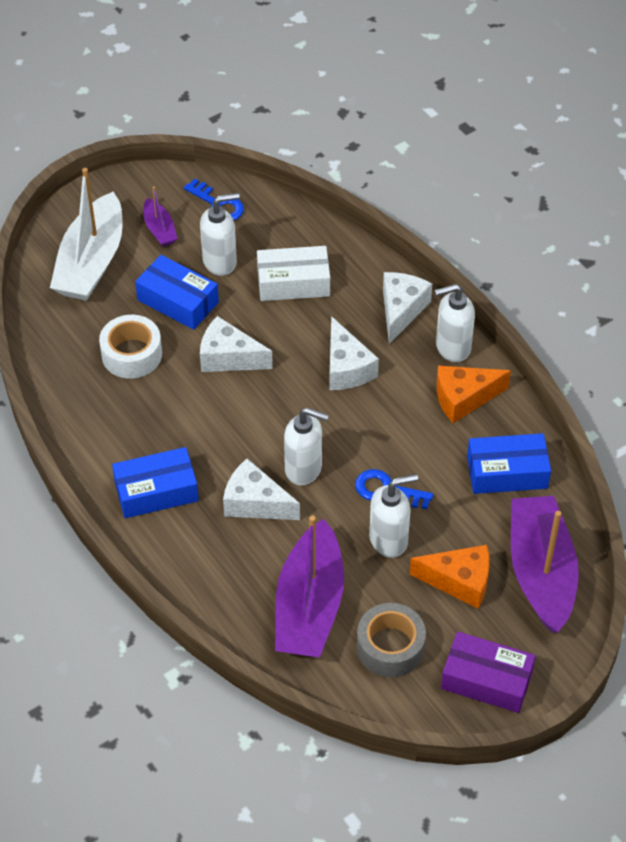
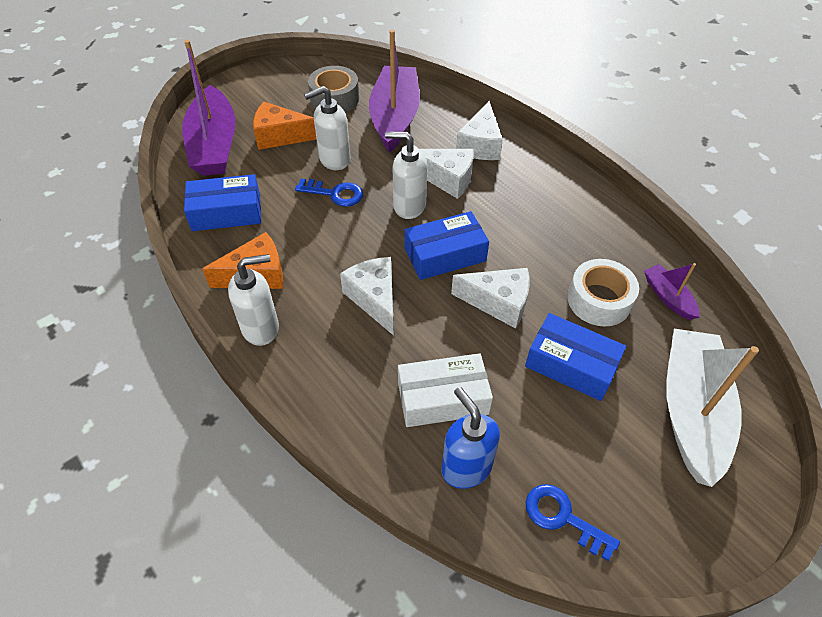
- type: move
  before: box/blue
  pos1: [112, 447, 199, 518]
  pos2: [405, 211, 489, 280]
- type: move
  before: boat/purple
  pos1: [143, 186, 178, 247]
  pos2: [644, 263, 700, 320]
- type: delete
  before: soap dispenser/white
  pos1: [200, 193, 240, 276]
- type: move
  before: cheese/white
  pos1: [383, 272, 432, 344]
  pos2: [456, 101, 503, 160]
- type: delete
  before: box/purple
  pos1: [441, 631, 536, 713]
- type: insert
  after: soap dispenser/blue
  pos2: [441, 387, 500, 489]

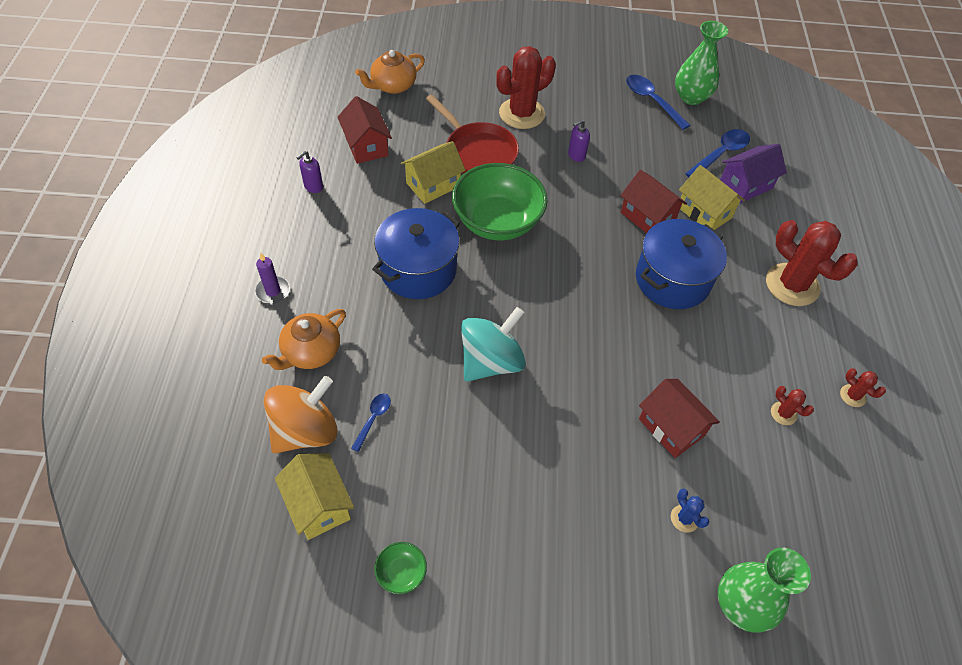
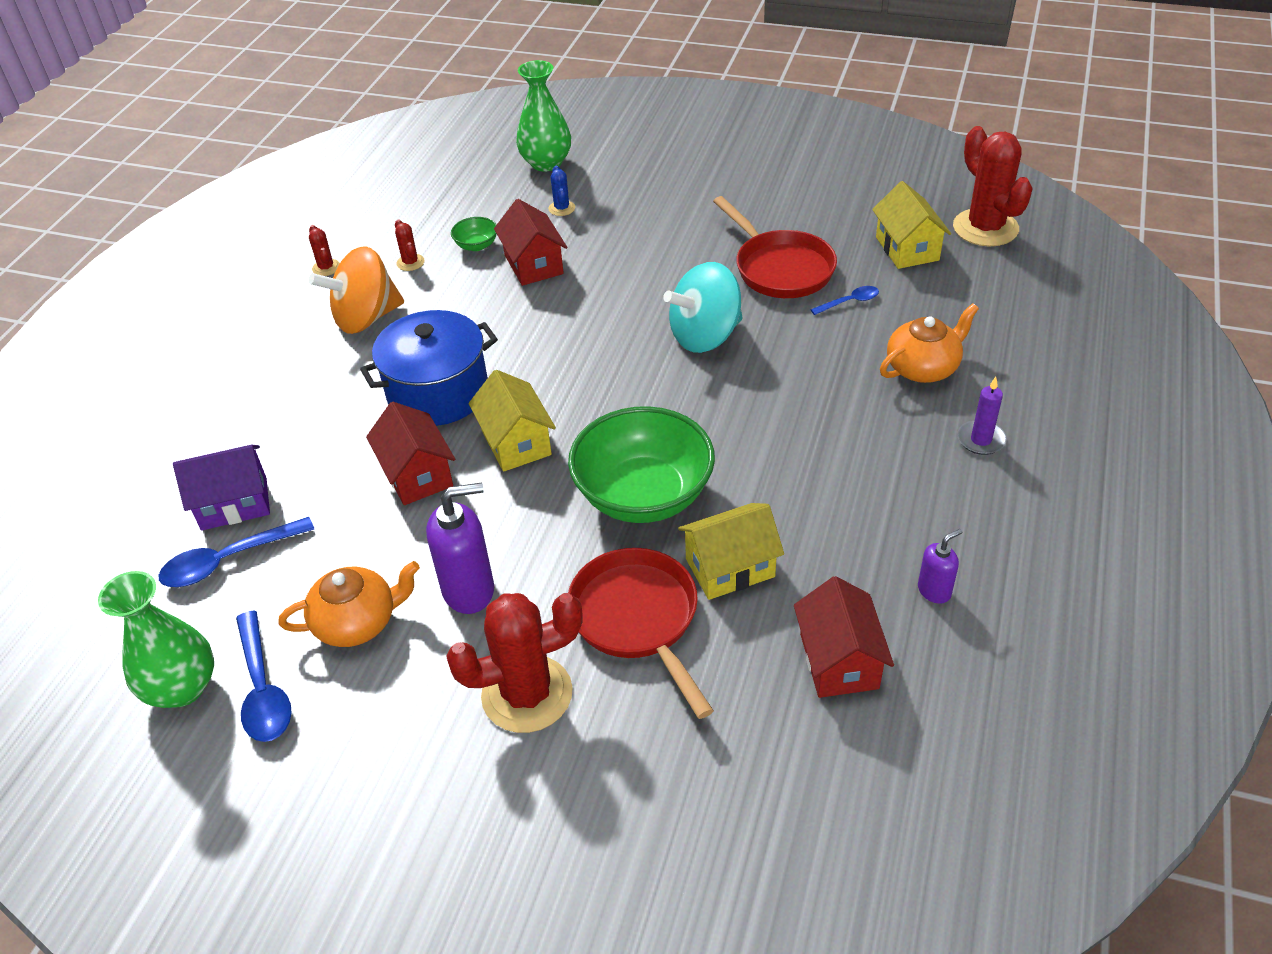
- type: move
  before: spinning top/orange
  pos1: [263, 376, 337, 454]
  pos2: [309, 246, 404, 334]
- type: rotate
  before: spoon/blue
  pos1: [351, 394, 391, 452]
  pos2: [811, 286, 879, 315]
  turn: -150
- type: move
  before: teapot/orange
  pos1: [355, 50, 425, 94]
  pos2: [278, 561, 420, 647]
- type: delete
  before: pot/blue
  pos1: [372, 208, 460, 299]
- type: move
  before: bowl/green
  pos1: [374, 542, 427, 594]
  pos2: [451, 217, 497, 251]
- type: resize
  before: soap dispenser/purple
  pos1: [568, 120, 590, 162]
  pos2: [426, 483, 494, 614]
  scale: 1.82
- type: move
  before: house/yellow
  pos1: [679, 165, 745, 230]
  pos2: [469, 370, 556, 472]
- type: move
  before: cactus/red
  pos1: [766, 220, 858, 306]
  pos2: [953, 126, 1033, 247]
- type: insert
  after: pan/red
  pos2: [713, 196, 837, 298]

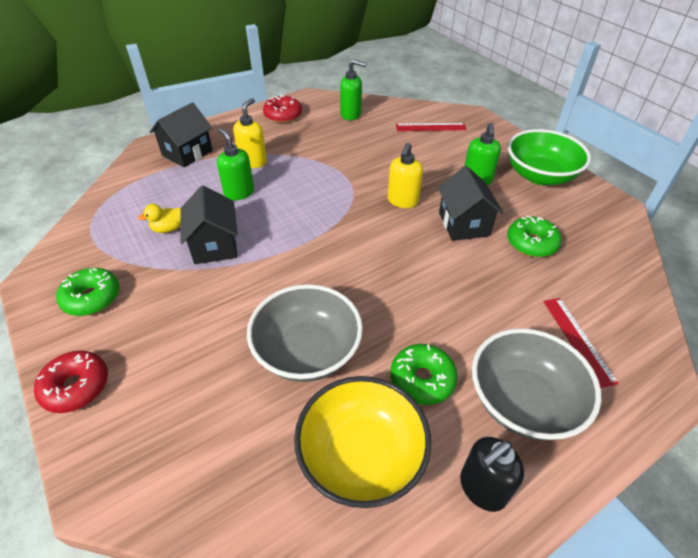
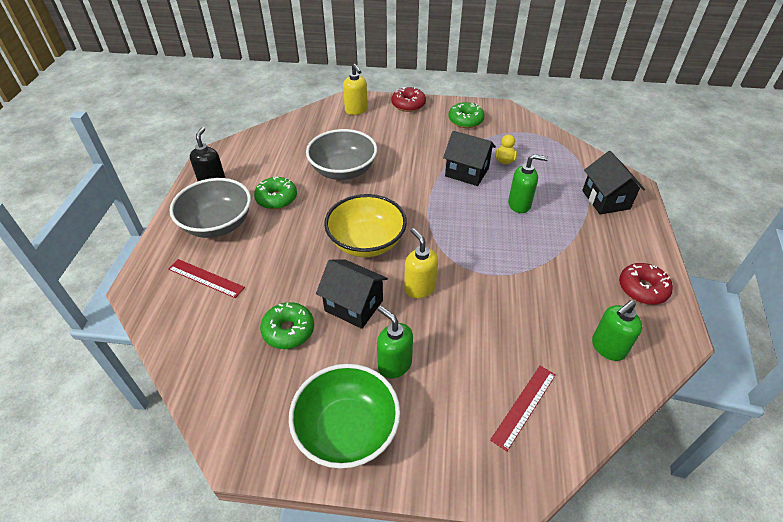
- type: move
  before: soap dispenser/yellow
  pos1: [233, 98, 267, 168]
  pos2: [343, 64, 368, 115]
- type: move
  before: bowl/yellow
  pos1: [294, 376, 431, 508]
  pos2: [324, 194, 407, 257]

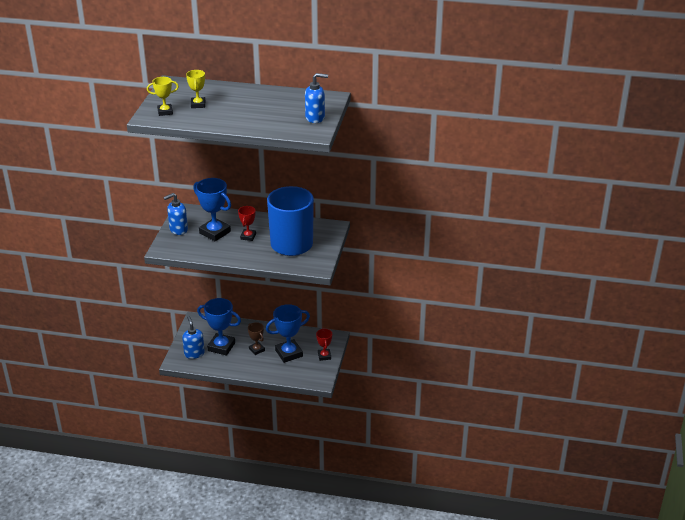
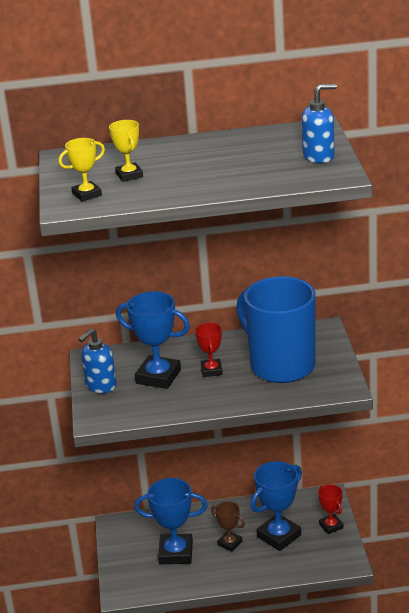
- type: delete
  before: soap dispenser/blue
  pos1: [182, 316, 205, 359]

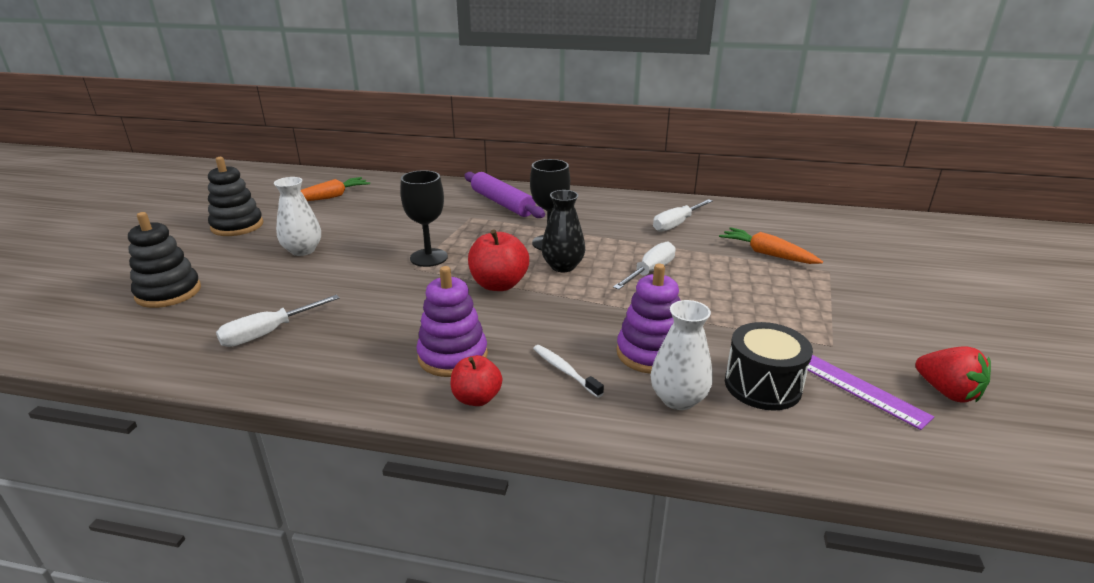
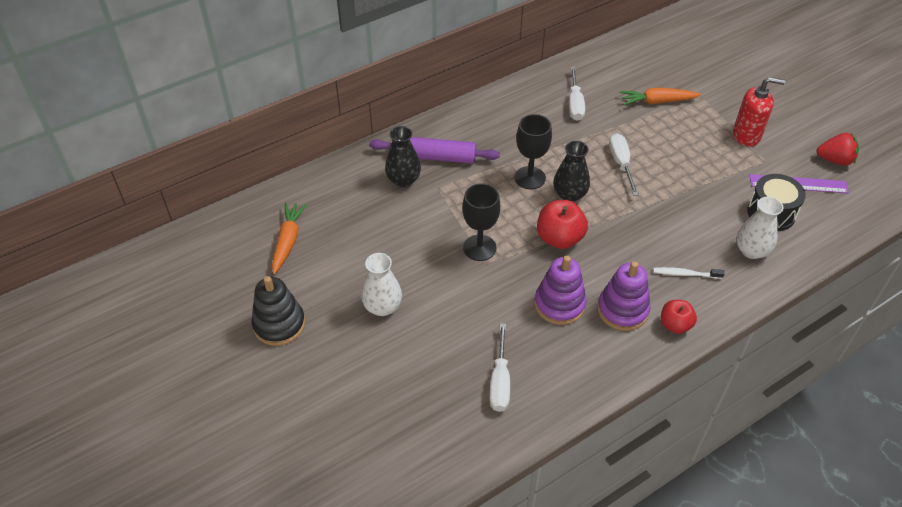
- type: delete
  before: stacking toy/black
  pos1: [128, 212, 201, 308]
- type: move
  before: stacking toy/purple
  pos1: [617, 264, 681, 374]
  pos2: [535, 256, 587, 325]
- type: insert
  after: vase/black
  pos2: [385, 126, 421, 187]
- type: insert
  after: soap dispenser/red
  pos2: [733, 77, 785, 146]

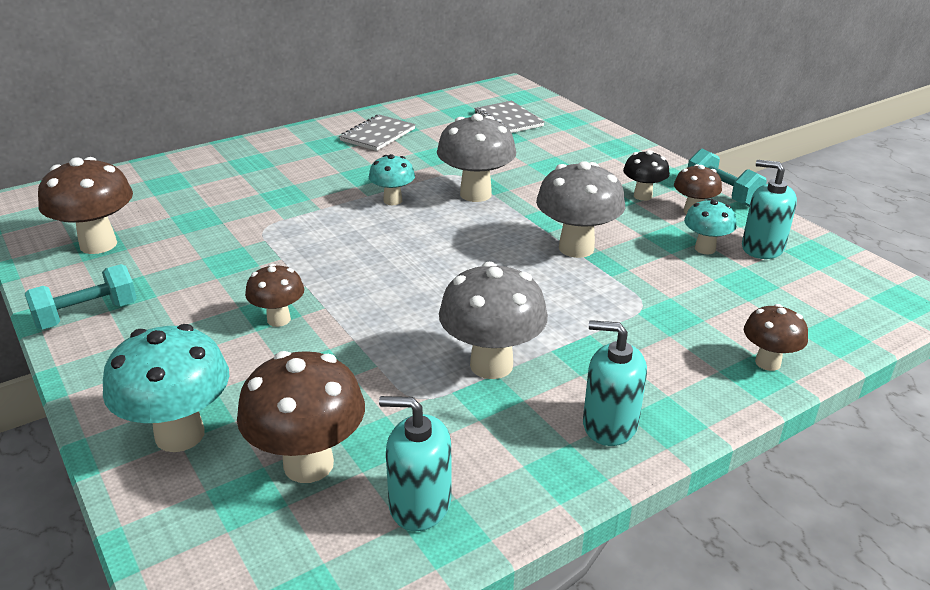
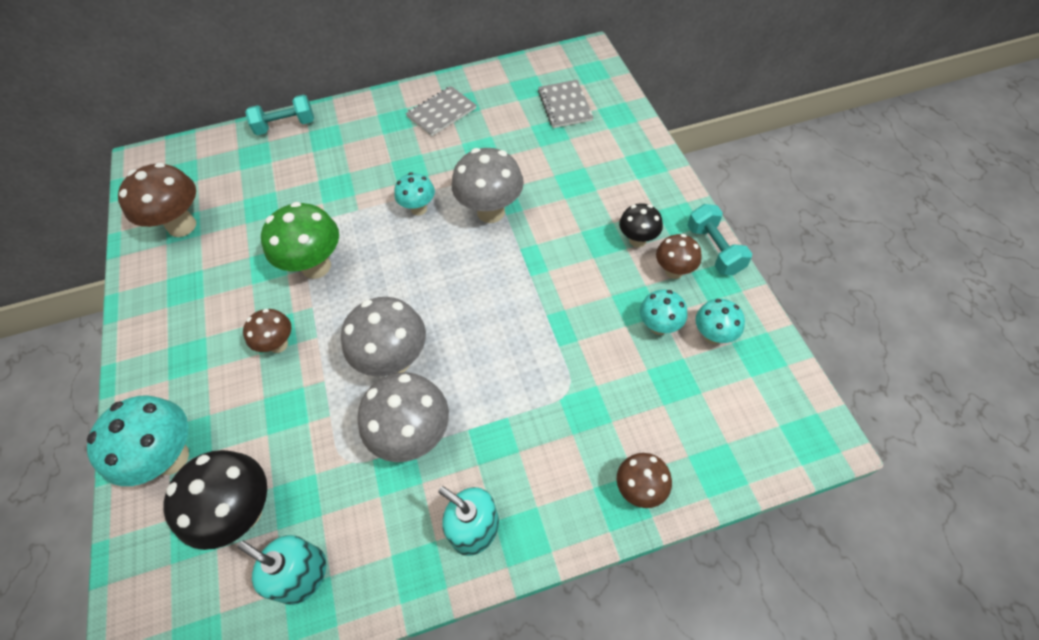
- type: move
  before: dumbbell/turquoise
  pos1: [25, 264, 137, 330]
  pos2: [245, 94, 314, 135]
- type: recolor
  before: mushroom/brown
  after: mushroom/black
  pos1: [237, 351, 365, 483]
  pos2: [164, 450, 267, 550]
- type: move
  before: mushroom/grey
  pos1: [536, 161, 625, 258]
  pos2: [341, 297, 426, 376]
- type: replace
  before: soap dispenser/turquoise
  after: mushroom/turquoise
  pos1: [742, 160, 797, 259]
  pos2: [696, 299, 745, 344]
- type: insert
  after: mushroom/green
  pos2: [261, 202, 339, 279]

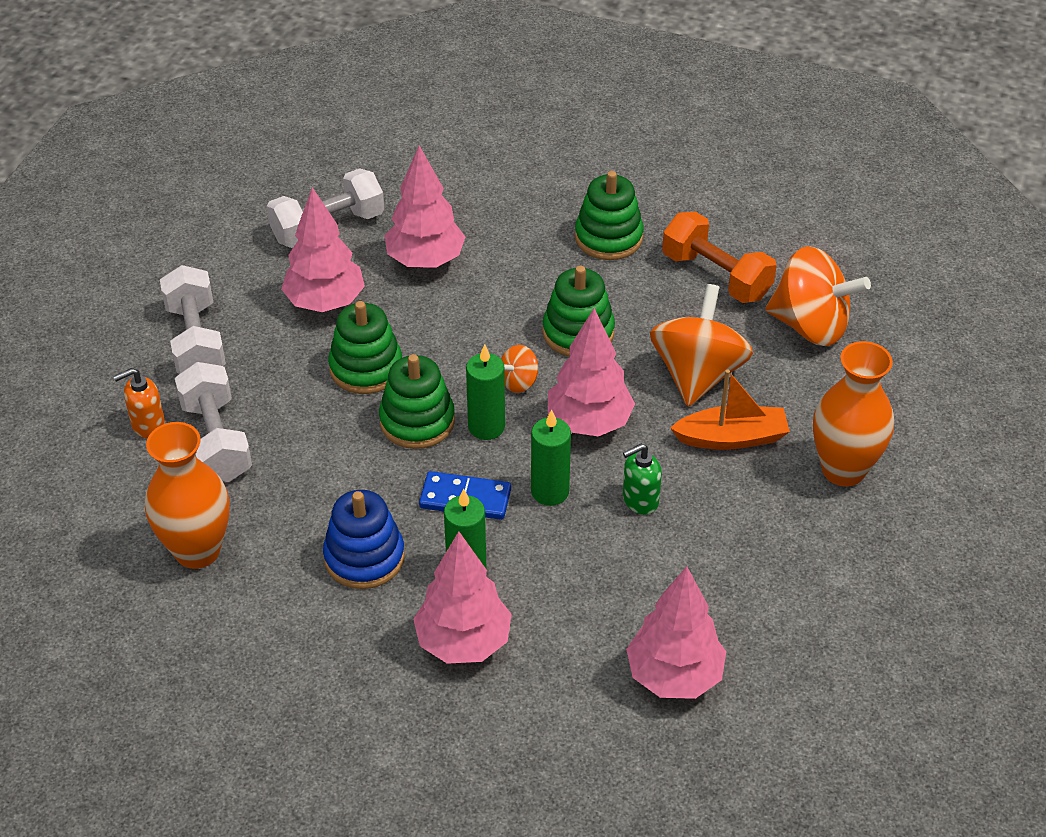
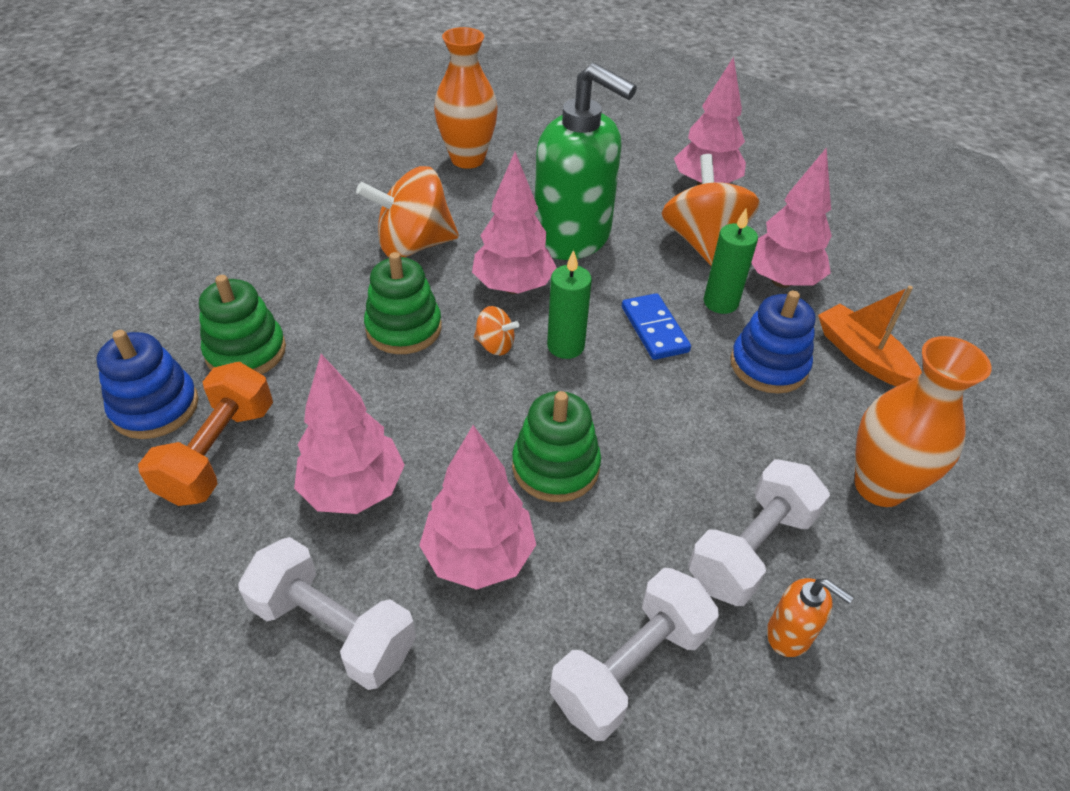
- type: delete
  before: stacking toy/green
  pos1: [379, 354, 455, 449]
- type: delete
  before: candle/green
  pos1: [531, 409, 571, 506]
- type: resize
  before: soap dispenser/green
  pos1: [623, 443, 662, 515]
  pos2: [535, 63, 637, 260]
  scale: 2.46
- type: move
  before: dumbbell/orange
  pos1: [662, 212, 777, 303]
  pos2: [138, 362, 273, 506]
- type: move
  before: boat/orange
  pos1: [670, 370, 790, 450]
  pos2: [818, 286, 922, 387]
- type: move
  before: spinning top/orange
  pos1: [765, 246, 871, 346]
  pos2: [661, 154, 760, 266]
- type: insert
  after: stacking toy/blue
  pos2: [96, 330, 199, 439]

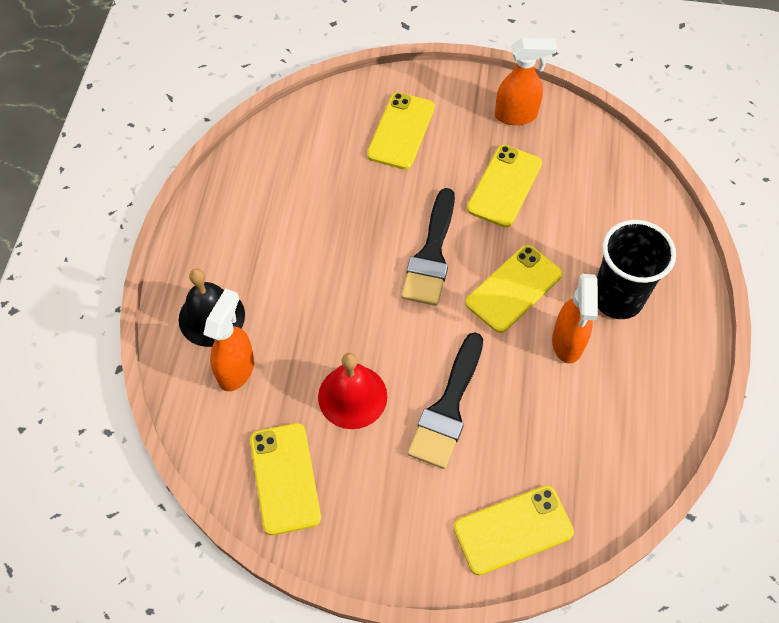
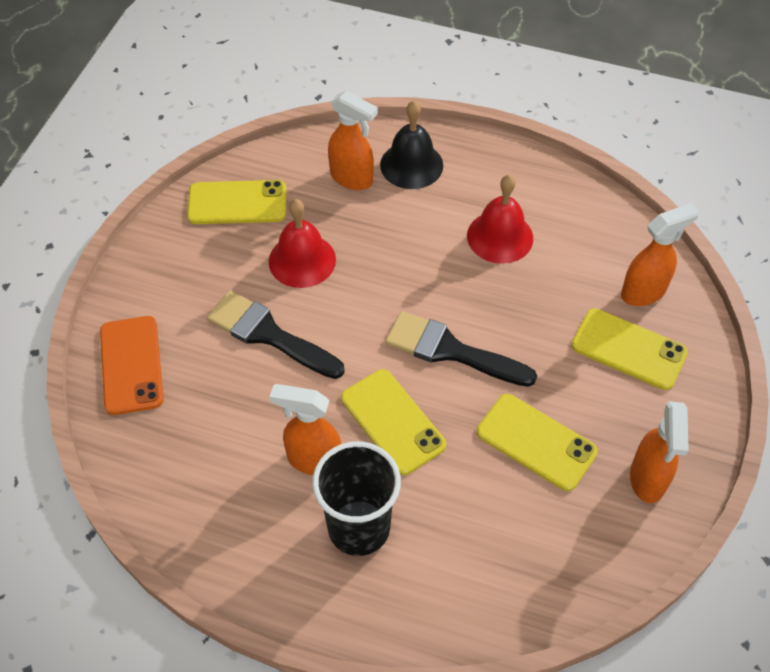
- type: recolor
  before: phone/yellow
  after: phone/orange
  pos1: [454, 485, 574, 575]
  pos2: [100, 316, 164, 415]
- type: insert
  after: bell/red
  pos2: [467, 175, 533, 264]
- type: insert
  after: spray bottle/orange
  pos2: [621, 203, 699, 306]

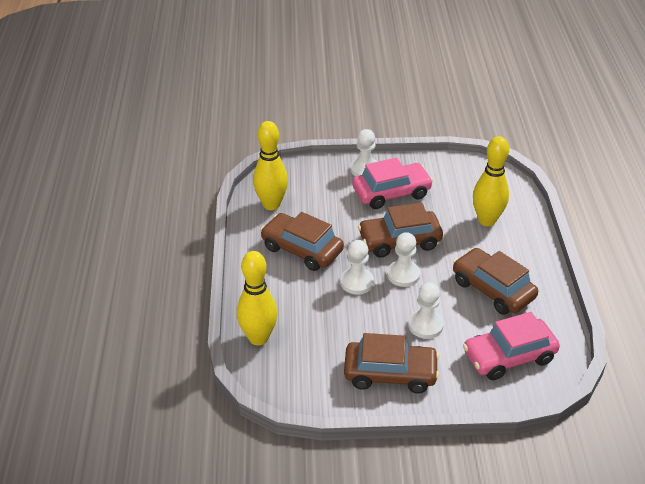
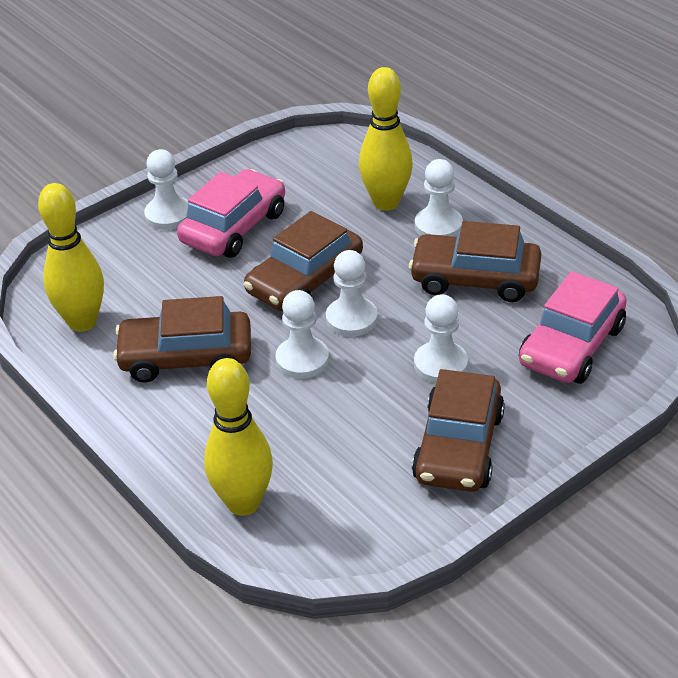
- type: rotate
  before: car/brown
  pos1: [344, 333, 439, 393]
  pos2: [412, 369, 505, 492]
  turn: 135
- type: insert
  after: pawn/white
  pos2: [415, 159, 463, 237]

